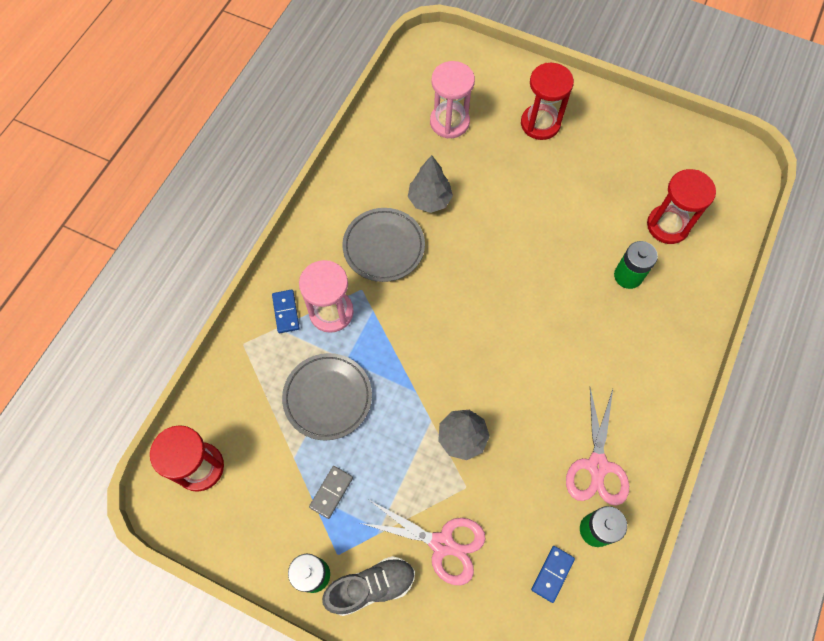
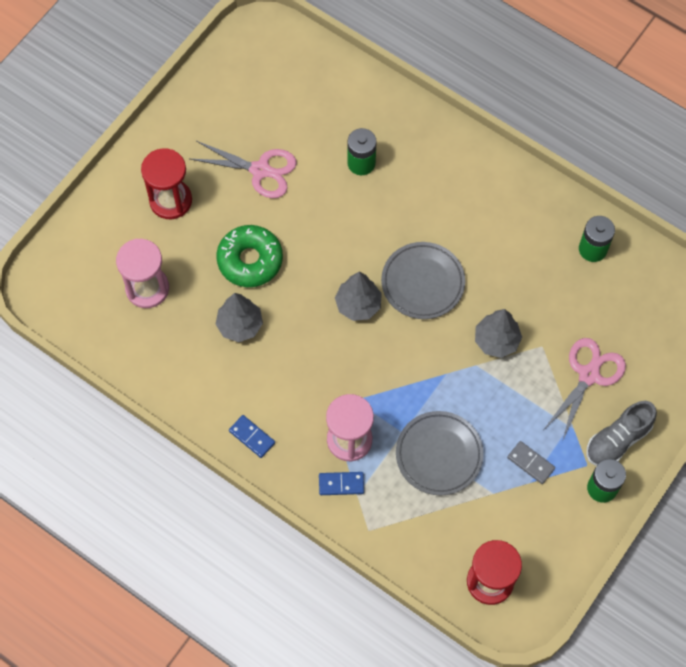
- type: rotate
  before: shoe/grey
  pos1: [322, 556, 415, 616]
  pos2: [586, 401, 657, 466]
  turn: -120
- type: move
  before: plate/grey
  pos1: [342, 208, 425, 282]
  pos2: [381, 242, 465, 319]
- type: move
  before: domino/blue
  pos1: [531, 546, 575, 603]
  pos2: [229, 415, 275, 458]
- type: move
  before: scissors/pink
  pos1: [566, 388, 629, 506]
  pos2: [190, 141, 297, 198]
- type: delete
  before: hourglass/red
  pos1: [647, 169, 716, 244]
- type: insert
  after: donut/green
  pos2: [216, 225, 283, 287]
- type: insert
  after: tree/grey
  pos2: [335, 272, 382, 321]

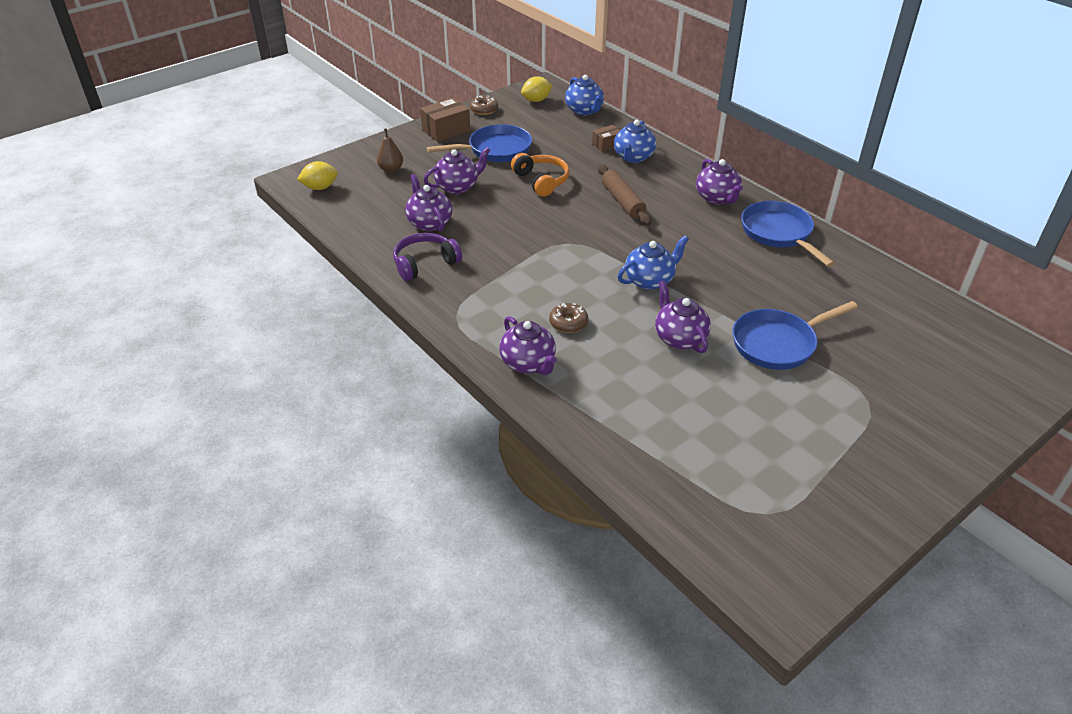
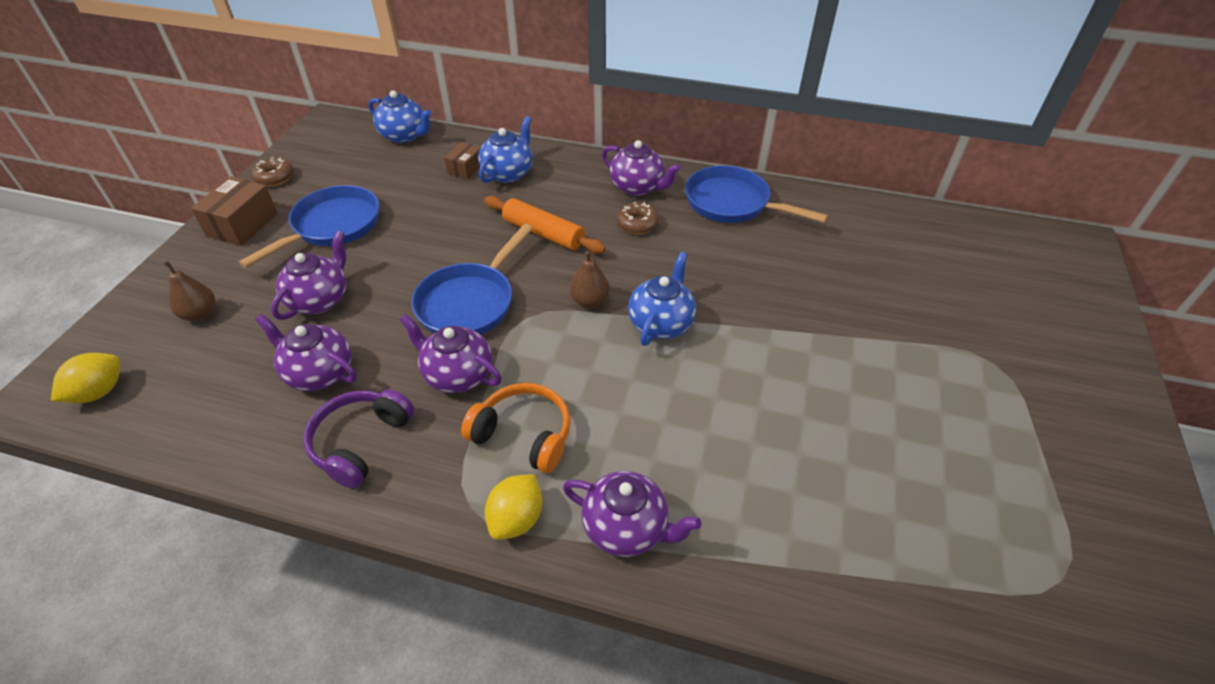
- type: move
  before: headphones/orange
  pos1: [511, 153, 569, 197]
  pos2: [461, 383, 571, 473]
- type: move
  before: lemon/yellow
  pos1: [521, 76, 552, 102]
  pos2: [485, 474, 543, 540]
- type: move
  before: donut/brown
  pos1: [549, 303, 588, 333]
  pos2: [617, 202, 659, 234]
- type: recolor
  before: rolling pin/brown
  after: rolling pin/orange
  pos1: [598, 164, 651, 226]
  pos2: [484, 196, 606, 254]
- type: rotate
  before: teapot/blue
  pos1: [614, 120, 656, 163]
  pos2: [478, 116, 532, 183]
  turn: -135
- type: move
  before: teapot/purple
  pos1: [655, 280, 711, 353]
  pos2: [399, 314, 502, 393]
- type: move
  before: pan/blue
  pos1: [732, 301, 858, 370]
  pos2: [411, 224, 533, 334]
- type: insert
  after: pear/brown
  pos2: [570, 251, 610, 308]

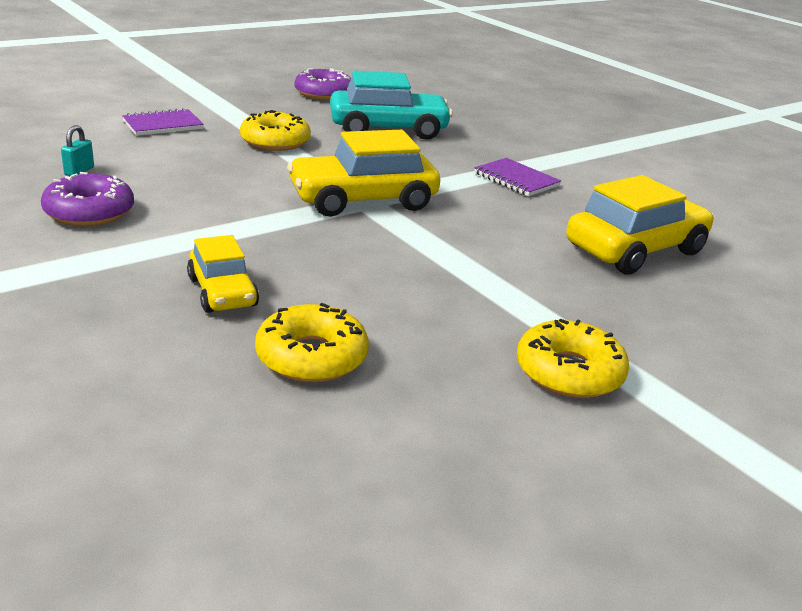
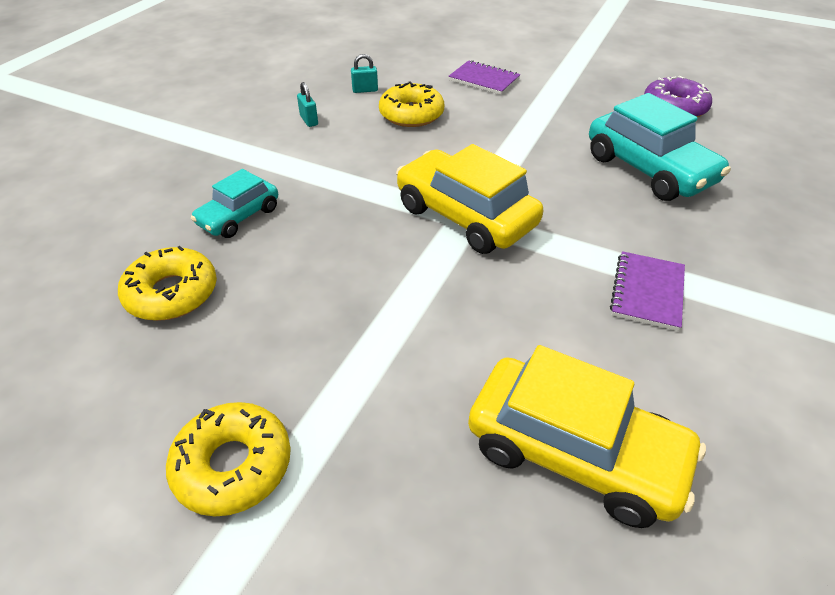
- type: replace
  before: donut/purple
  after: padlock/turquoise
  pos1: [41, 172, 134, 226]
  pos2: [297, 82, 318, 127]
- type: recolor
  before: car/yellow
  after: car/turquoise
  pos1: [187, 235, 259, 313]
  pos2: [191, 169, 278, 238]
- type: move
  before: donut/yellow
  pos1: [240, 110, 311, 151]
  pos2: [379, 82, 444, 127]

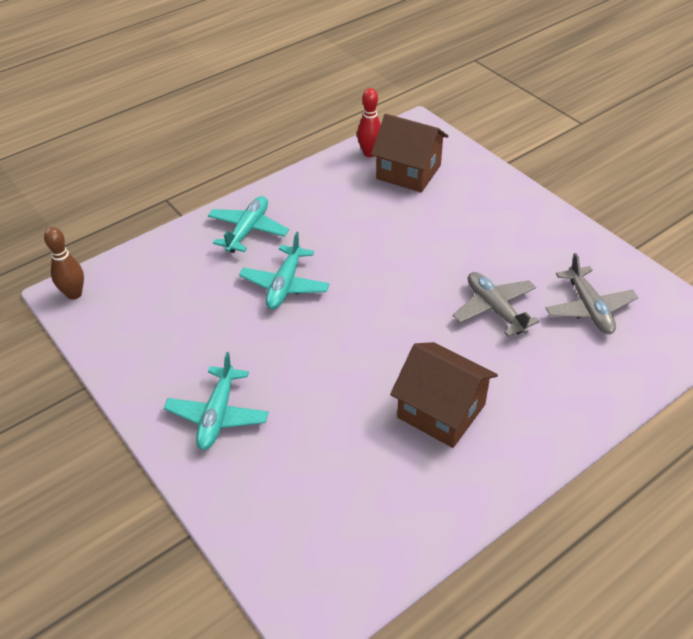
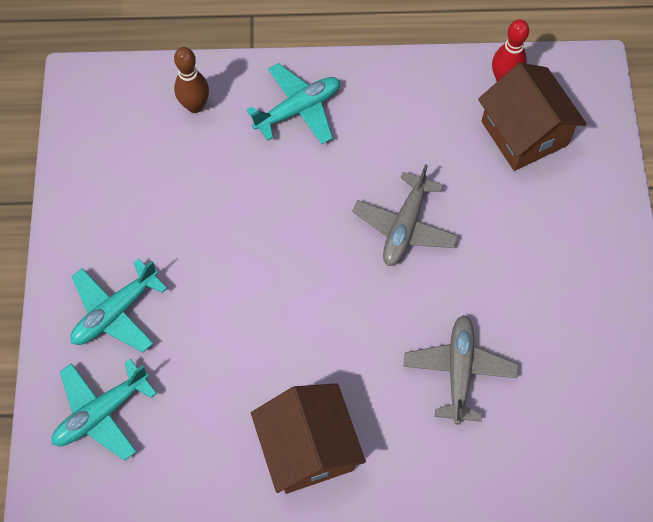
- type: move
  before: bowling pin/brown
  pos1: [44, 227, 84, 300]
  pos2: [174, 47, 209, 113]
- type: move
  before: plane/turquoise
  pos1: [239, 232, 330, 309]
  pos2: [52, 359, 157, 461]
- type: move
  before: plane/grey
  pos1: [546, 253, 638, 334]
  pos2: [353, 164, 458, 266]

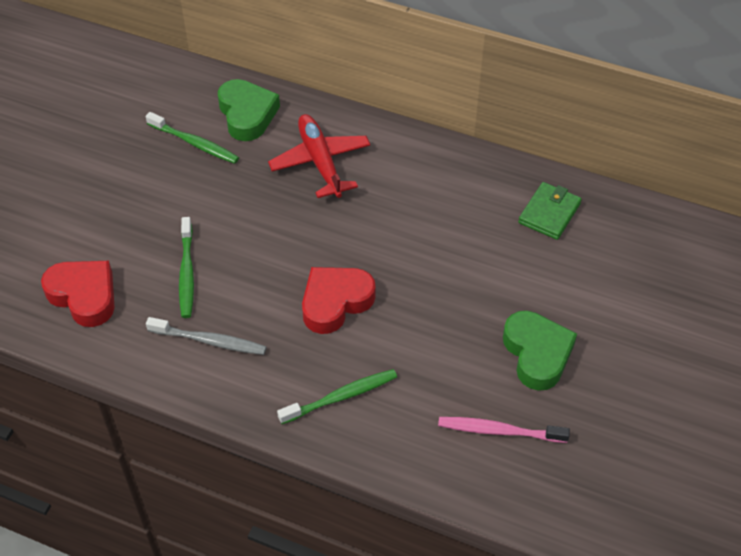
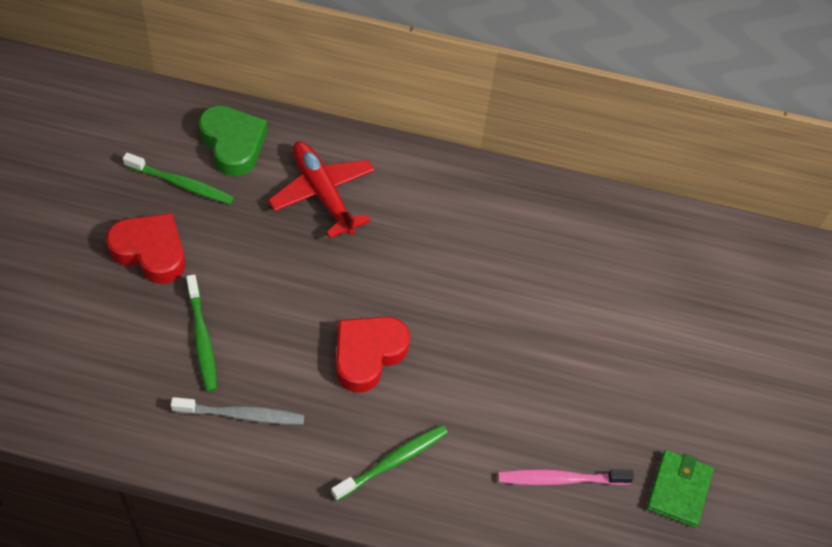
- type: move
  before: heart/red
  pos1: [41, 261, 115, 327]
  pos2: [106, 213, 185, 284]
- type: delete
  before: heart/green
  pos1: [503, 311, 577, 391]
- type: move
  before: wallet/green
  pos1: [518, 182, 582, 240]
  pos2: [647, 450, 714, 528]

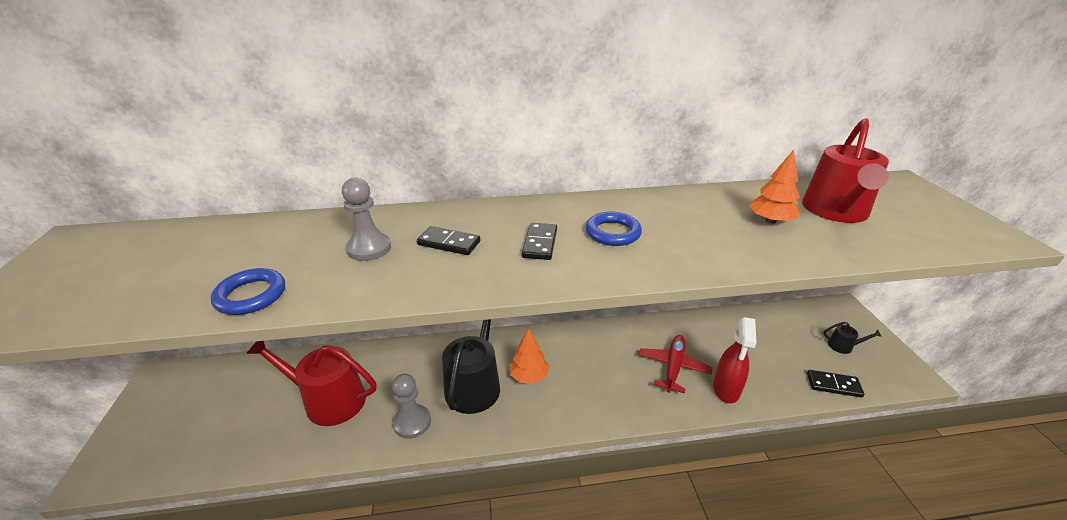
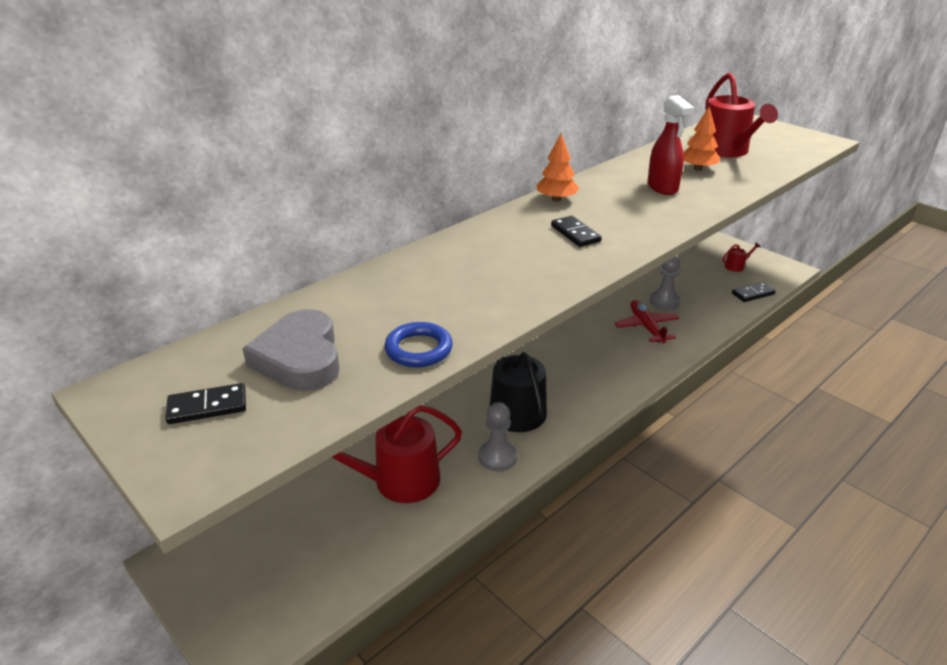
- type: move
  before: pawn/grey
  pos1: [342, 178, 391, 261]
  pos2: [650, 256, 680, 310]
- type: move
  before: domino/black
  pos1: [417, 226, 480, 255]
  pos2: [165, 383, 246, 424]
- type: move
  before: tree/orange
  pos1: [509, 329, 549, 384]
  pos2: [536, 133, 579, 202]
- type: delete
  before: ring/blue
  pos1: [586, 212, 642, 246]
- type: move
  before: spray bottle/red
  pos1: [713, 317, 757, 403]
  pos2: [647, 95, 694, 195]
- type: recolor
  before: watering can/black
  after: watering can/red
  pos1: [823, 322, 882, 354]
  pos2: [722, 242, 760, 272]
- type: insert
  after: heart/grey
  pos2: [242, 309, 340, 391]

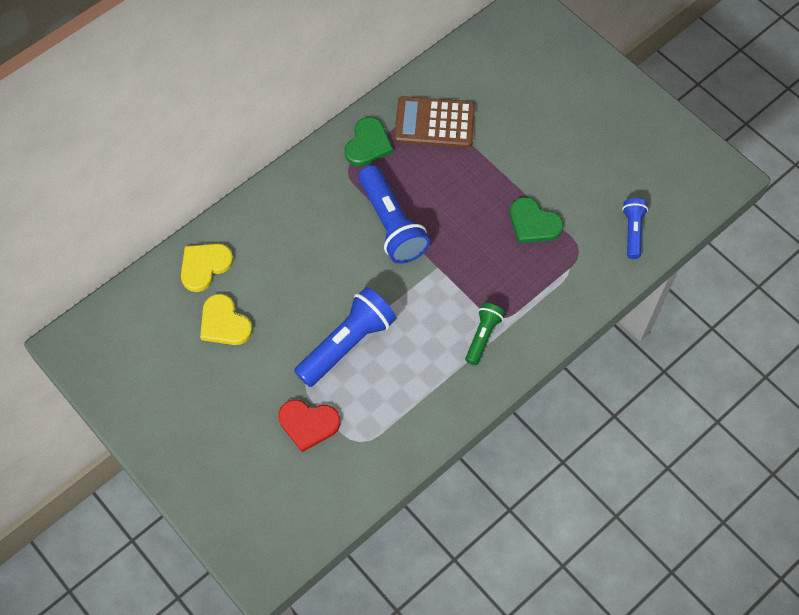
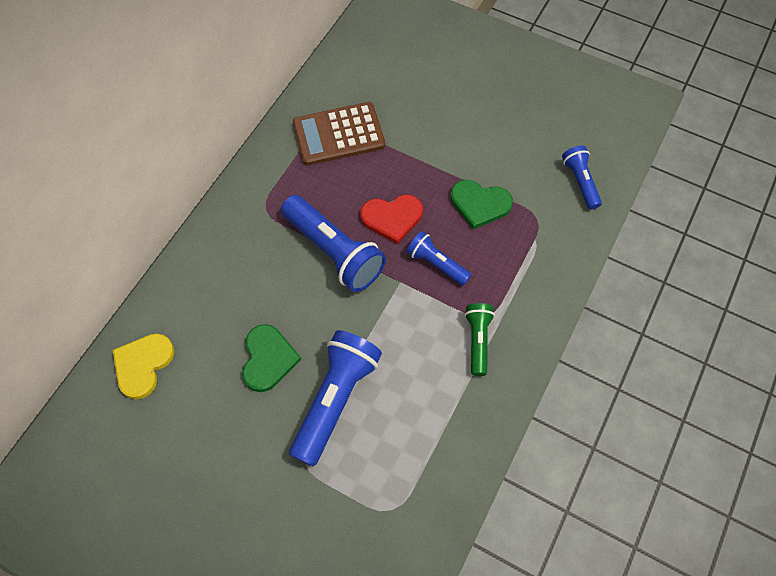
- type: delete
  before: heart/yellow
  pos1: [200, 294, 252, 345]
- type: move
  before: heart/red
  pos1: [278, 400, 340, 452]
  pos2: [360, 194, 423, 244]
- type: move
  before: heart/green
  pos1: [344, 117, 393, 166]
  pos2: [242, 324, 301, 392]
- type: insert
  after: flashlight/blue
  pos2: [407, 231, 471, 286]

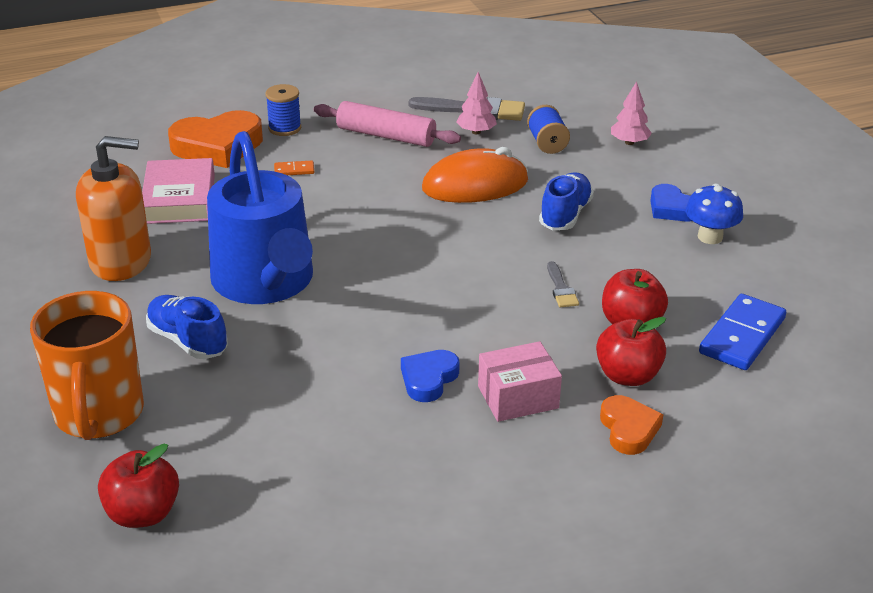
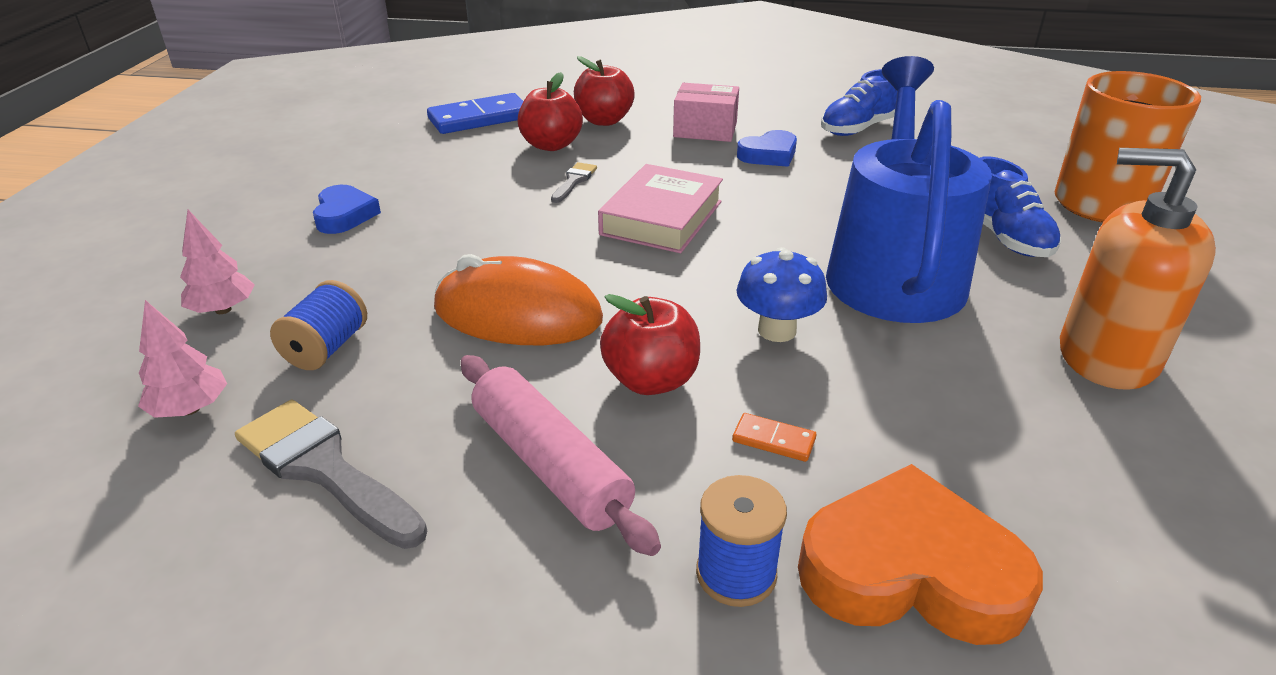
- type: move
  before: apple/red
  pos1: [98, 444, 179, 528]
  pos2: [600, 294, 700, 395]
- type: move
  before: book/pink
  pos1: [142, 158, 215, 224]
  pos2: [598, 164, 723, 253]
- type: move
  before: tree/pink
  pos1: [456, 72, 497, 134]
  pos2: [138, 300, 227, 418]
- type: move
  before: shoe/blue
  pos1: [539, 172, 594, 230]
  pos2: [821, 69, 897, 136]
- type: delete
  before: heart/orange
  pos1: [600, 395, 664, 455]
- type: move
  before: mushroom/blue
  pos1: [685, 183, 743, 244]
  pos2: [737, 247, 827, 342]

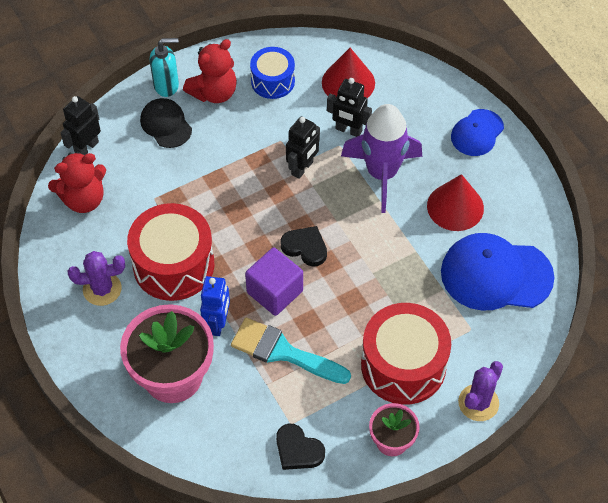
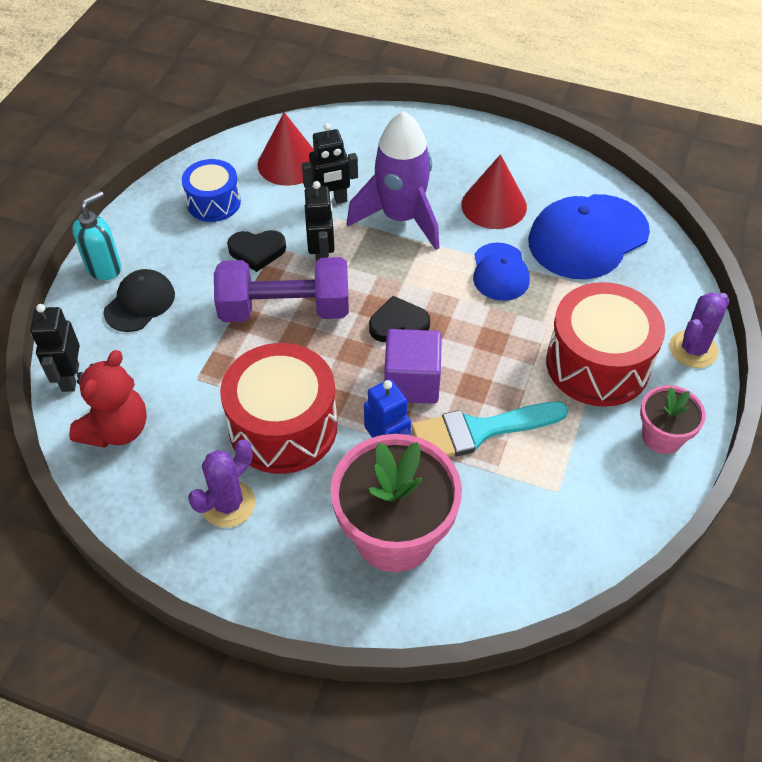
- type: rotate
  before: cap/black
  pos1: [140, 98, 192, 148]
  pos2: [104, 269, 175, 332]
  turn: 105
- type: delete
  before: teddy bear/red
  pos1: [183, 39, 237, 103]
- type: move
  before: heart/black
  pos1: [276, 424, 325, 470]
  pos2: [227, 230, 286, 272]
- type: move
  before: cap/blue
  pos1: [451, 109, 504, 156]
  pos2: [473, 243, 530, 301]
- type: rotate
  before: cactus/purple
  pos1: [458, 361, 503, 421]
  pos2: [669, 292, 730, 368]
  turn: 45
- type: insert
  after: dumbbell/purple
  pos2: [214, 257, 349, 322]

